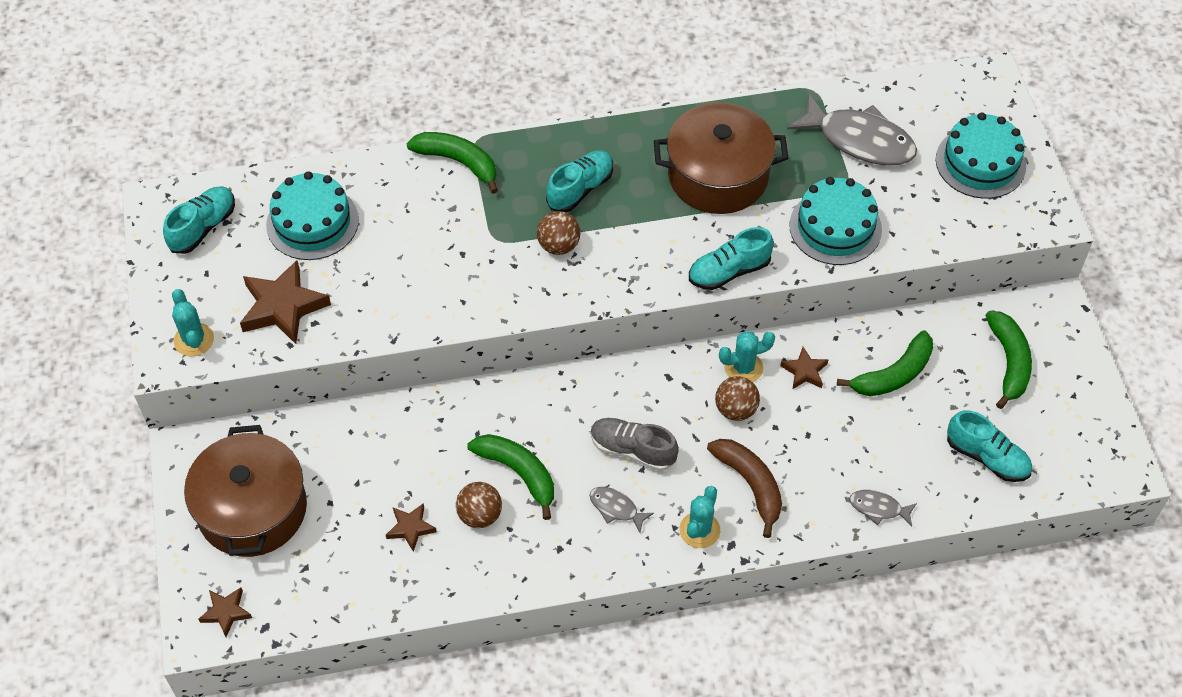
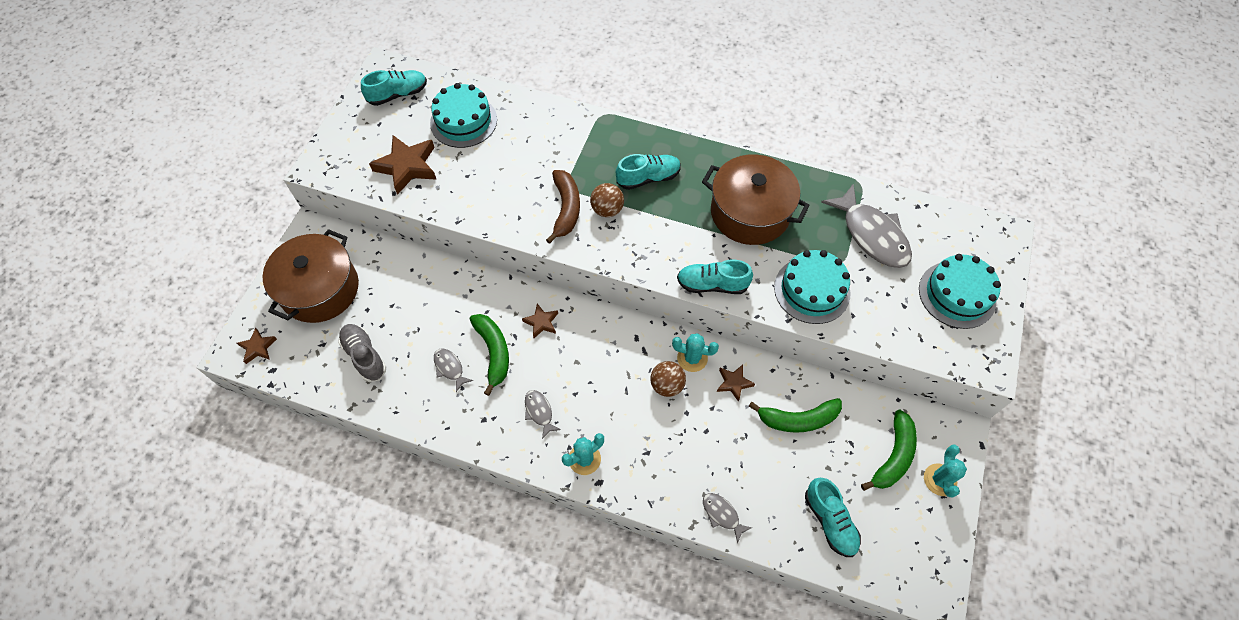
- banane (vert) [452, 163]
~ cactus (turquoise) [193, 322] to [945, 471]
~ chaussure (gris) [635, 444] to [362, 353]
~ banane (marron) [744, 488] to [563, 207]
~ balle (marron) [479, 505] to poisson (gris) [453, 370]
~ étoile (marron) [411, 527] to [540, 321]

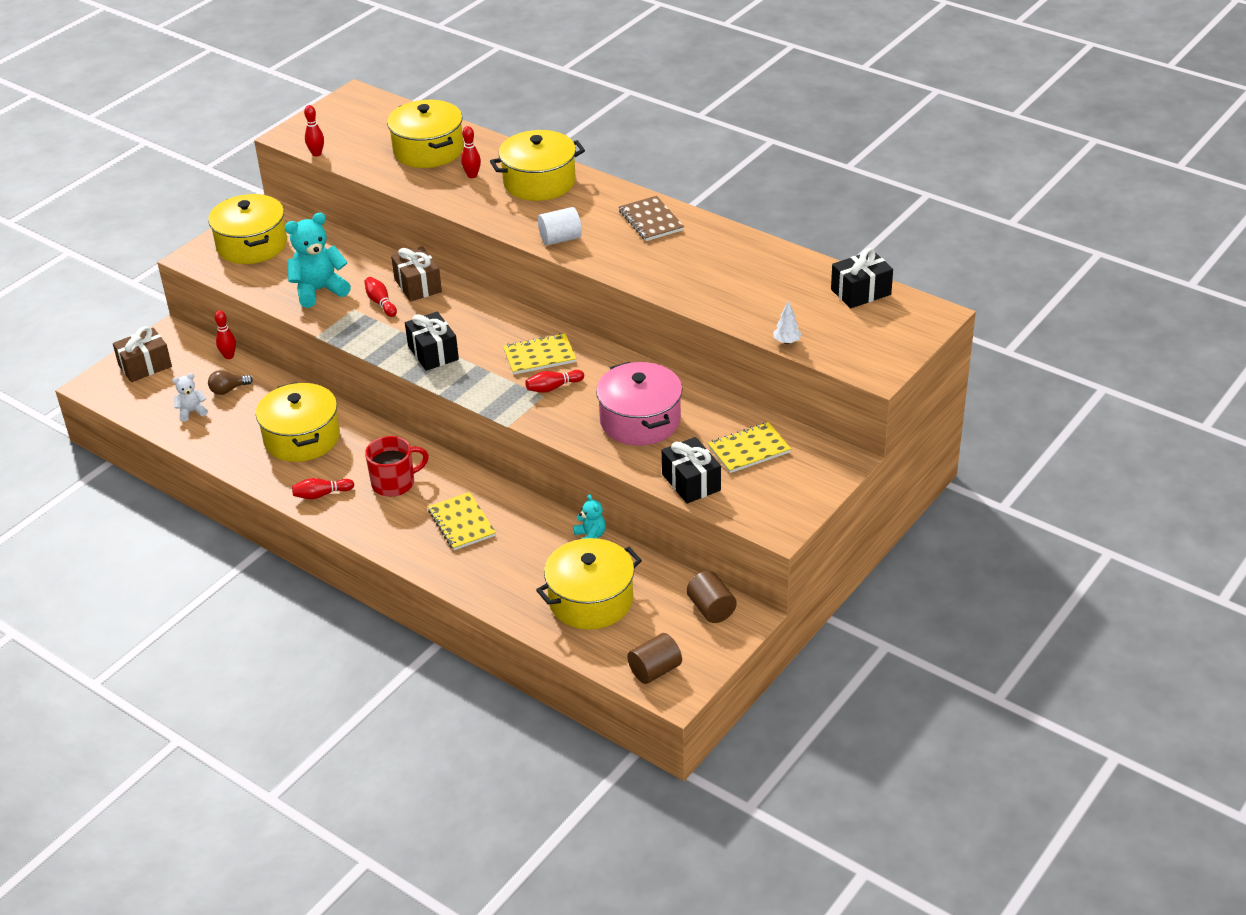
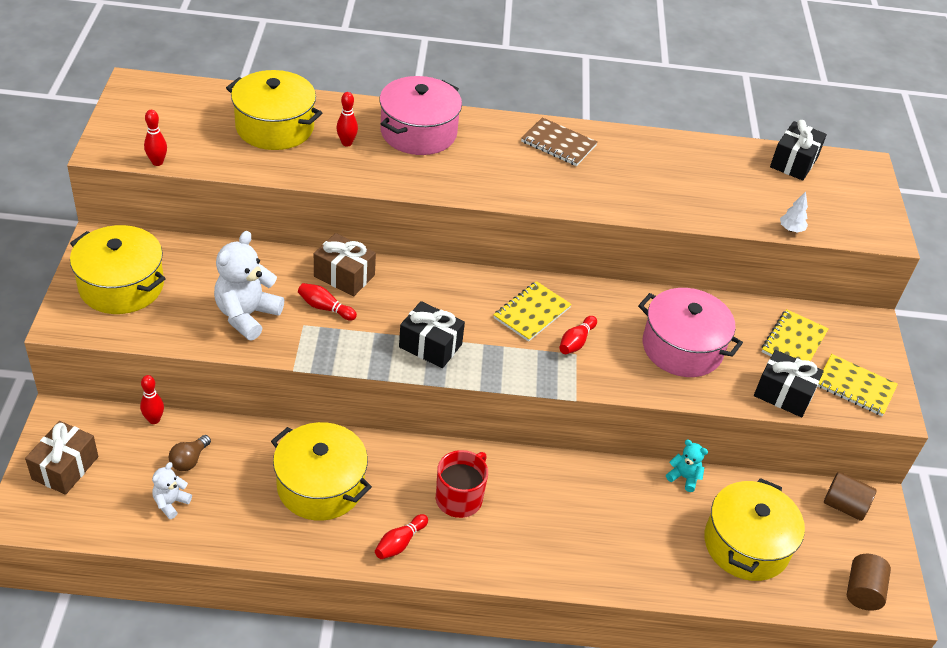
~ marmite (jaune) [537, 165] to marmite (rose) [421, 115]
- cylindre (blanc) [560, 226]
~ ours en peluche (turquoise) [318, 260] to ours en peluche (blanc) [249, 285]
~ carnet (jaune) [462, 521] to [858, 385]

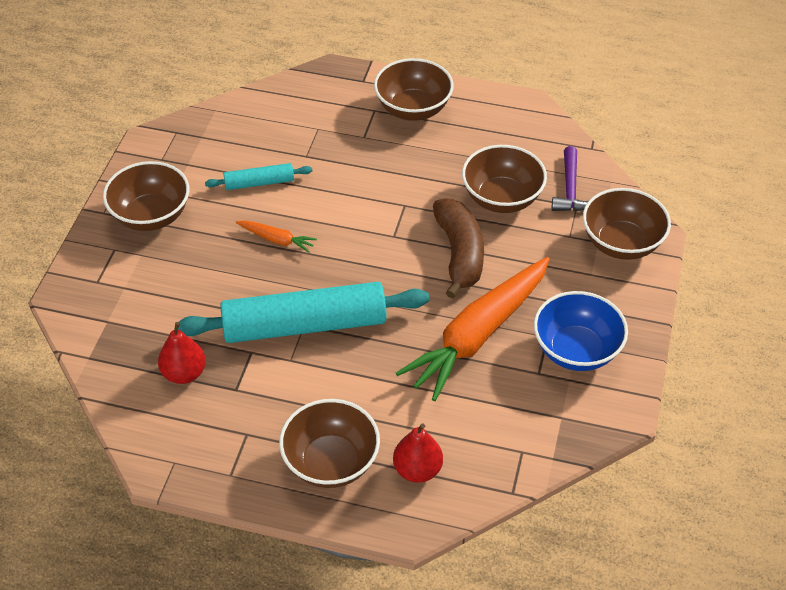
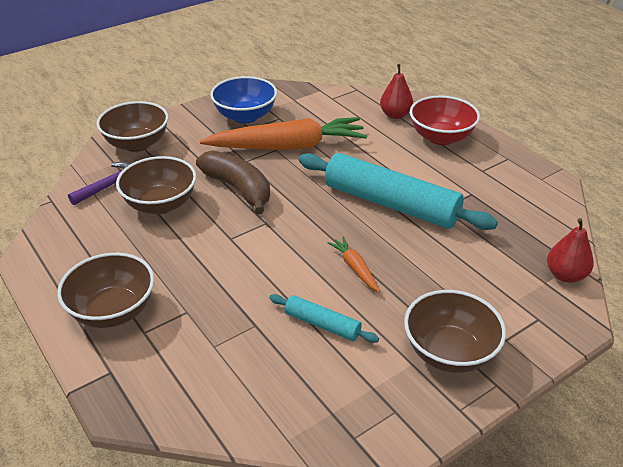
~ banane (marron) [458, 248] = [233, 182] 105 degrees clockwise
~ poire (rouge) [182, 353] to [570, 250]
~ bol (marron) [329, 443] to bol (rouge) [445, 120]

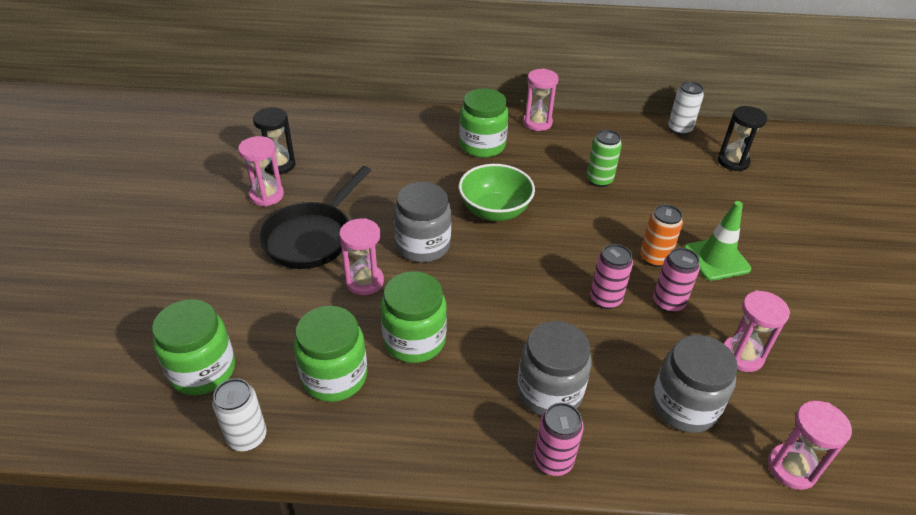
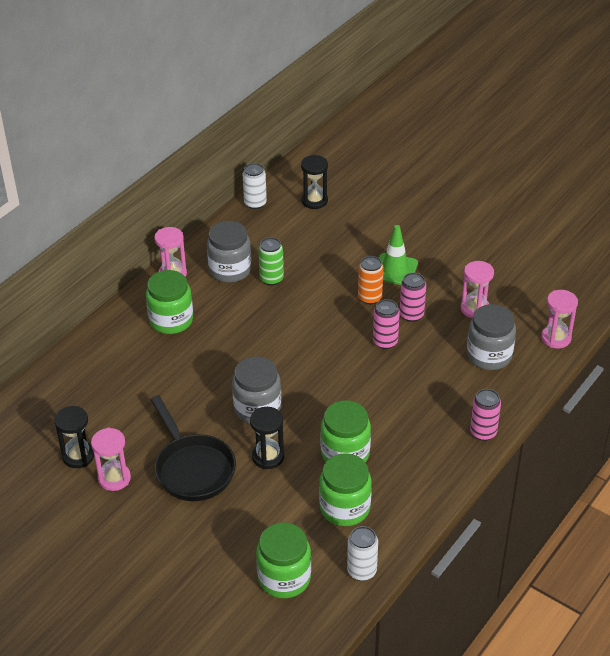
- bol (vert) [497, 192]
~ sablier (rose) [361, 256] to sablier (noir) [267, 438]
~ bocal (gris) [554, 368] to [229, 252]

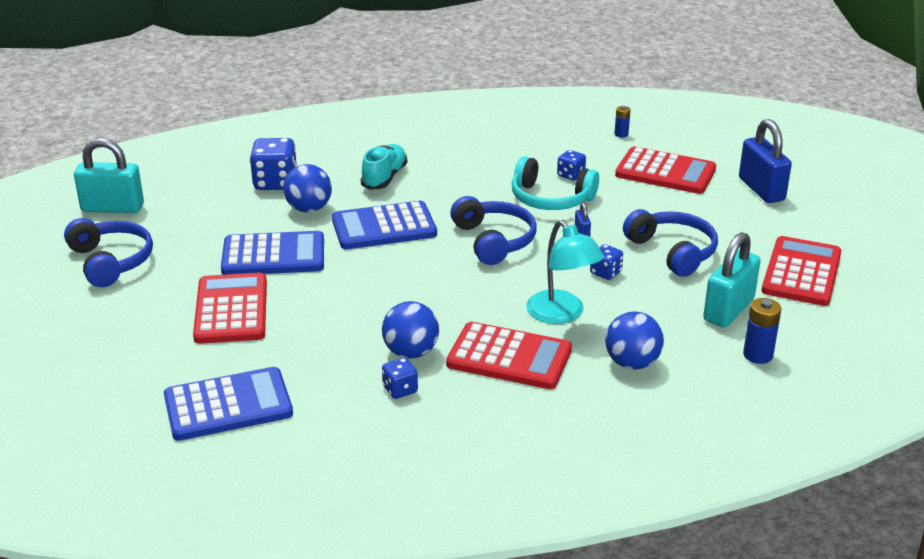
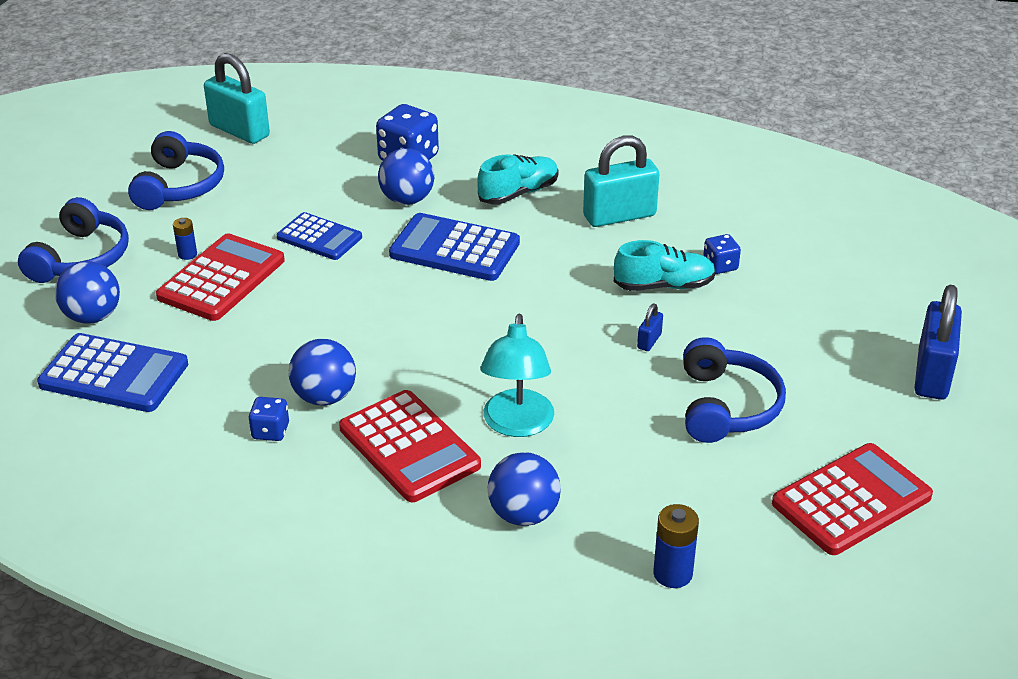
~ pile (bleu) [622, 122] to [185, 239]
- calculatrice (rouge) [665, 170]
~ casque audio (turquoise) [555, 183] to chaussure (turquoise) [665, 265]
~ casque audio (bleu) [493, 230] to [73, 240]
~ calculatrice (bleu) [272, 253] = [319, 236] x0.65
~ cadenas (turquoise) [732, 279] to [621, 181]
- dé (bleu) [606, 262]
+ balle (bleu) [87, 292]

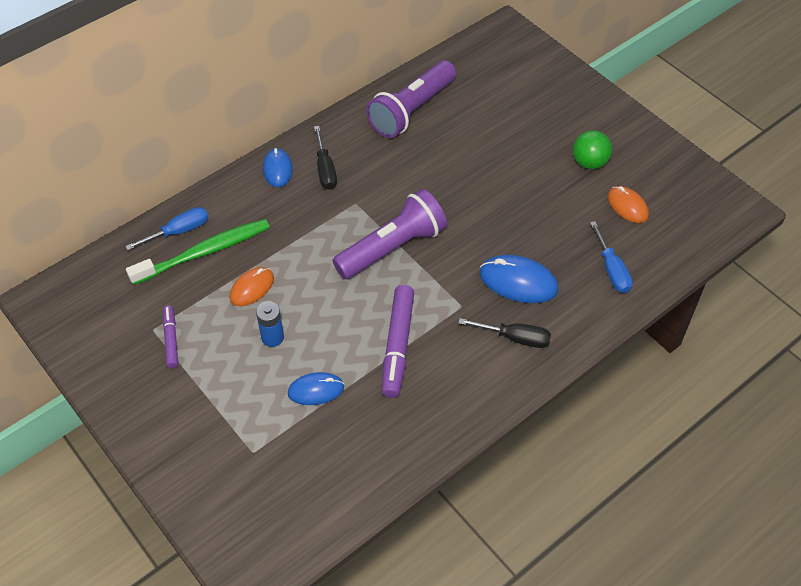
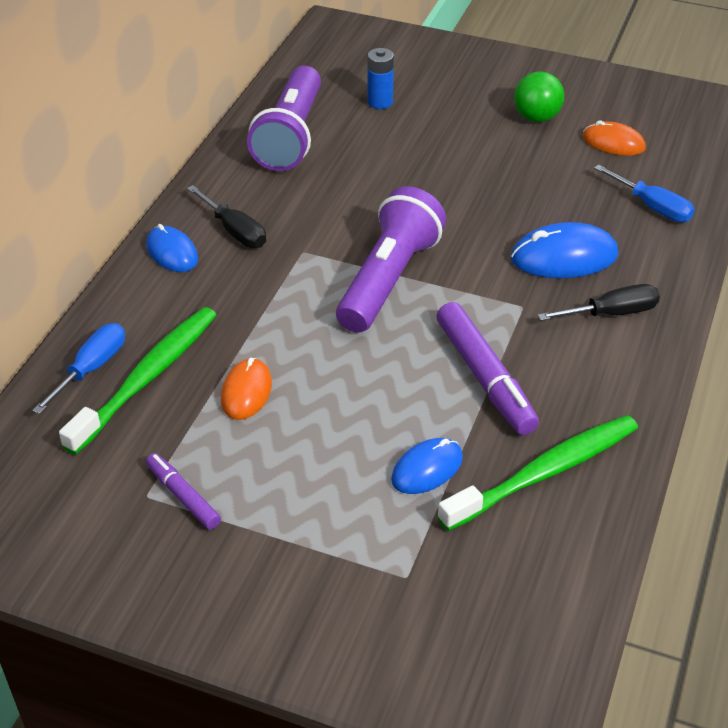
~ pile (bleu) [270, 324] to [380, 78]
+ brosse à dents (vert) [537, 473]

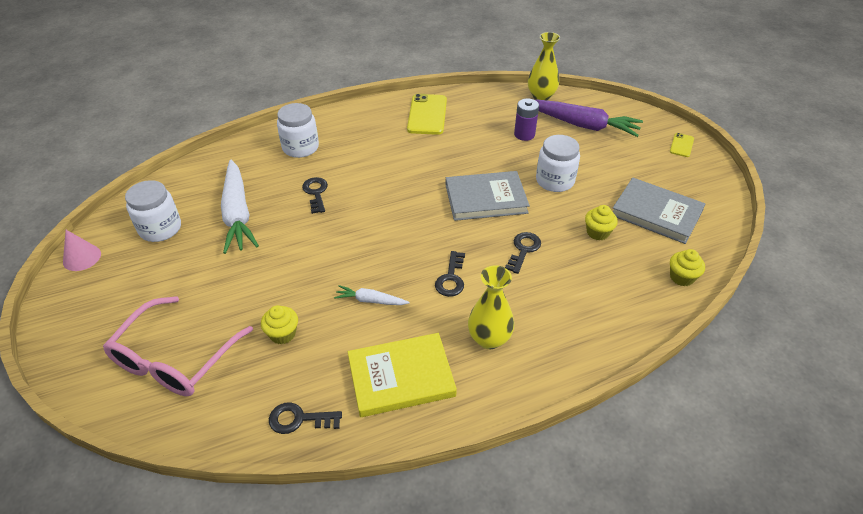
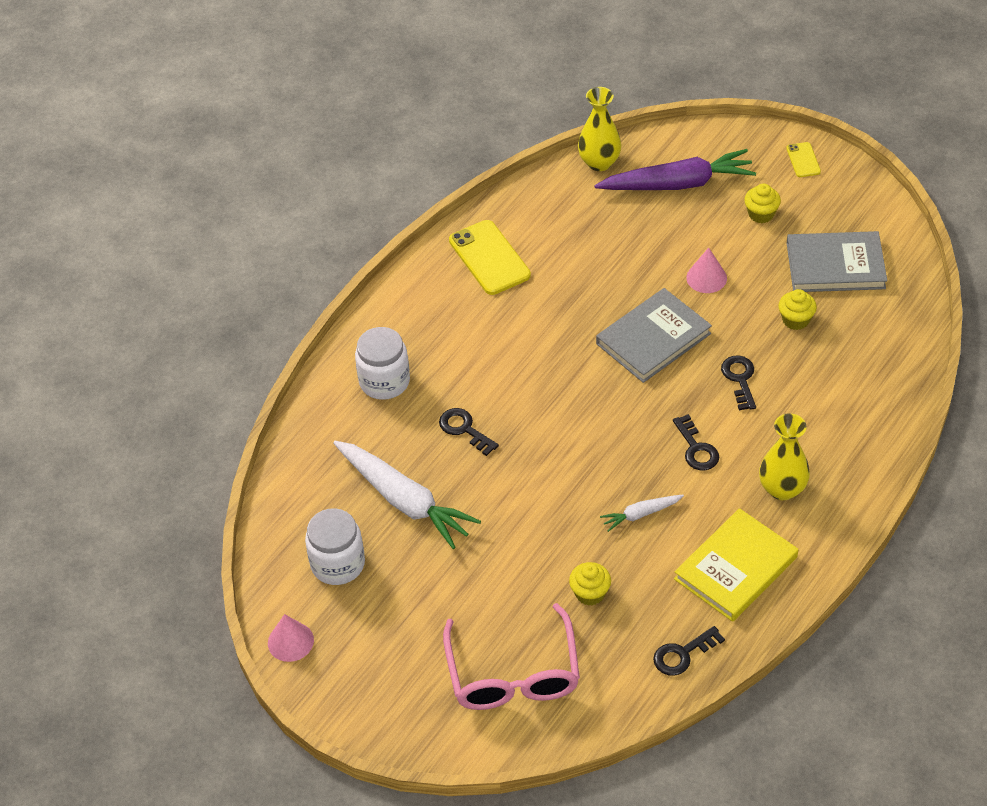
- pile (violet) [526, 119]
~ bocal (blanc) [558, 163] to cône (rose) [706, 270]
~ muffin (jaune) [687, 267] to [762, 203]

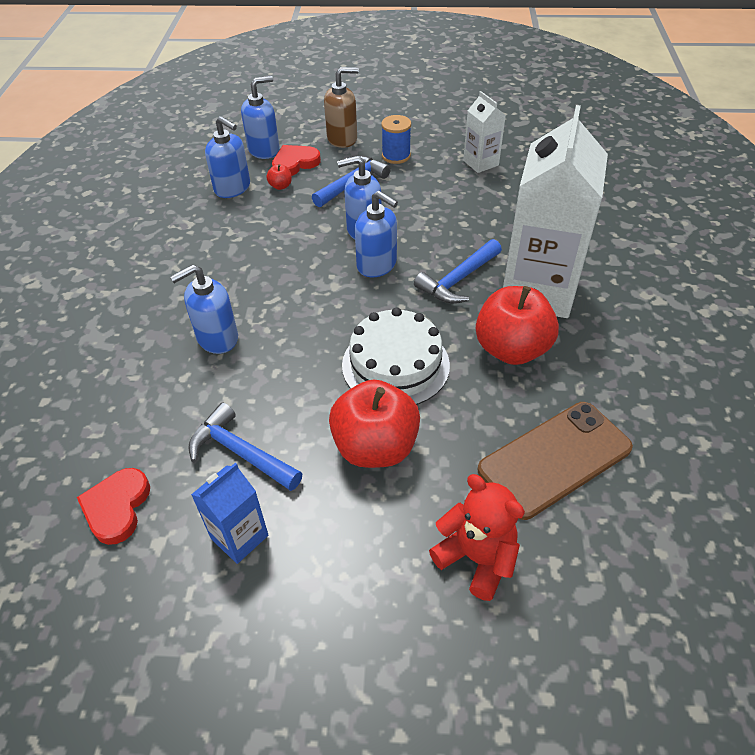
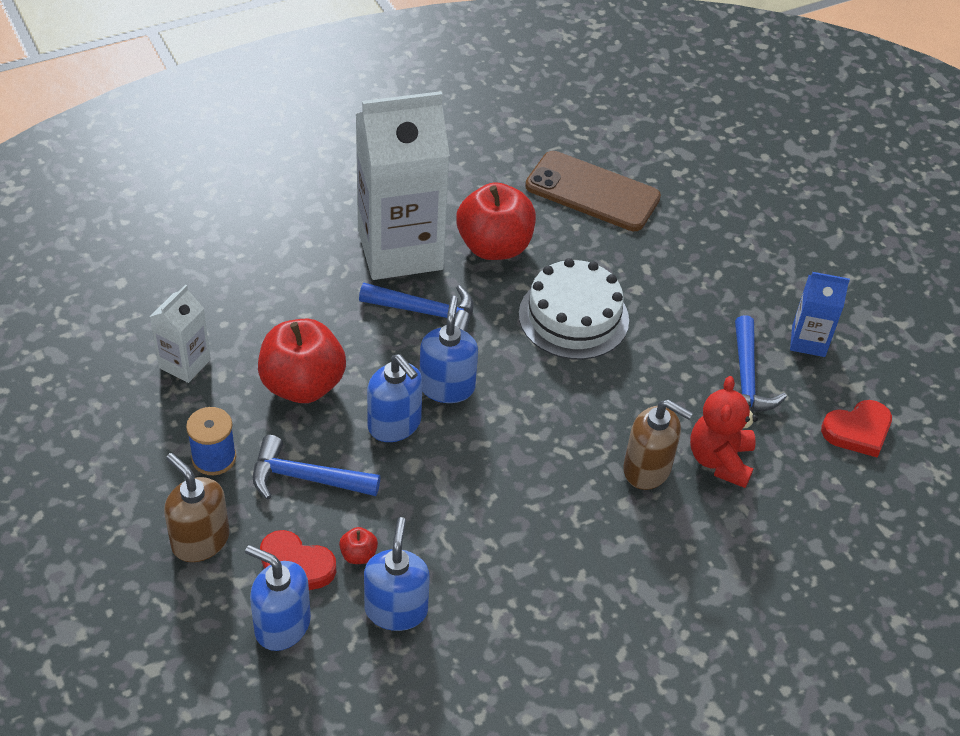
~ distributeur de savon (bleu) [204, 309] to distributeur de savon (marron) [658, 444]
~ pomme (rouge) [374, 423] to [302, 361]
~ ours en peluche (rouge) [477, 537] to [724, 432]

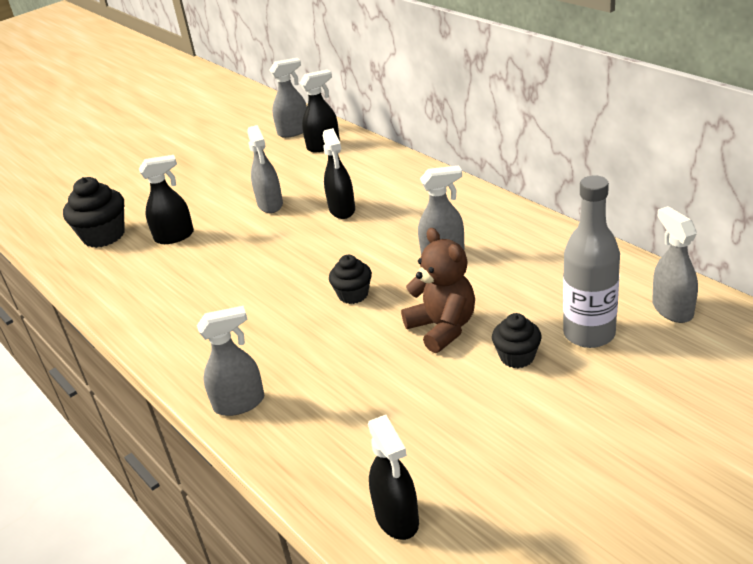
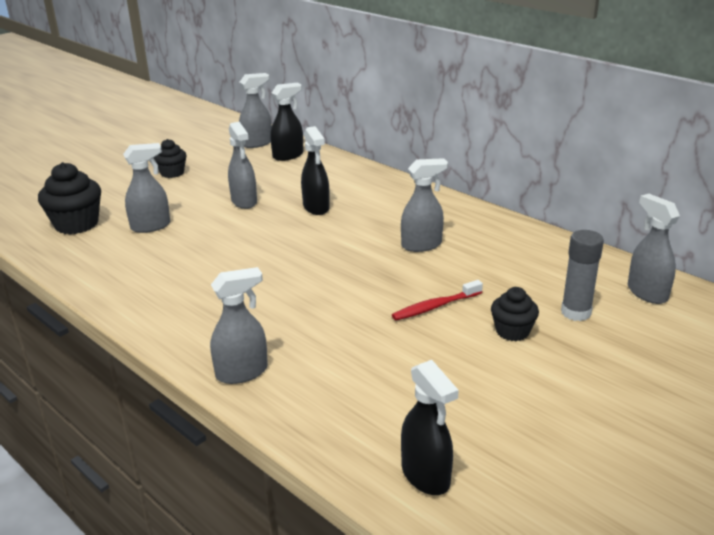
~ vaporisateur (noir) [166, 199] to vaporisateur (gris) [146, 188]
~ bouteille (gris) [591, 261] to bâton de colle (gris) [582, 275]
~ ours en peluche (marron) [438, 290] to brosse à dents (rouge) [437, 300]
~ muffin (noir) [350, 279] to [170, 158]

